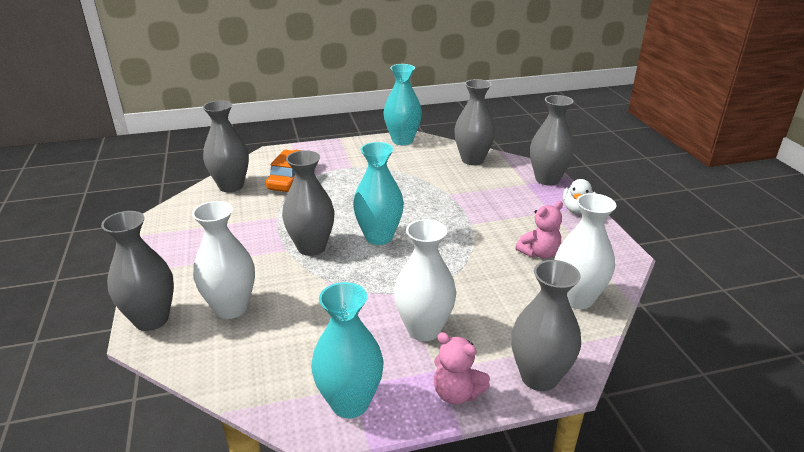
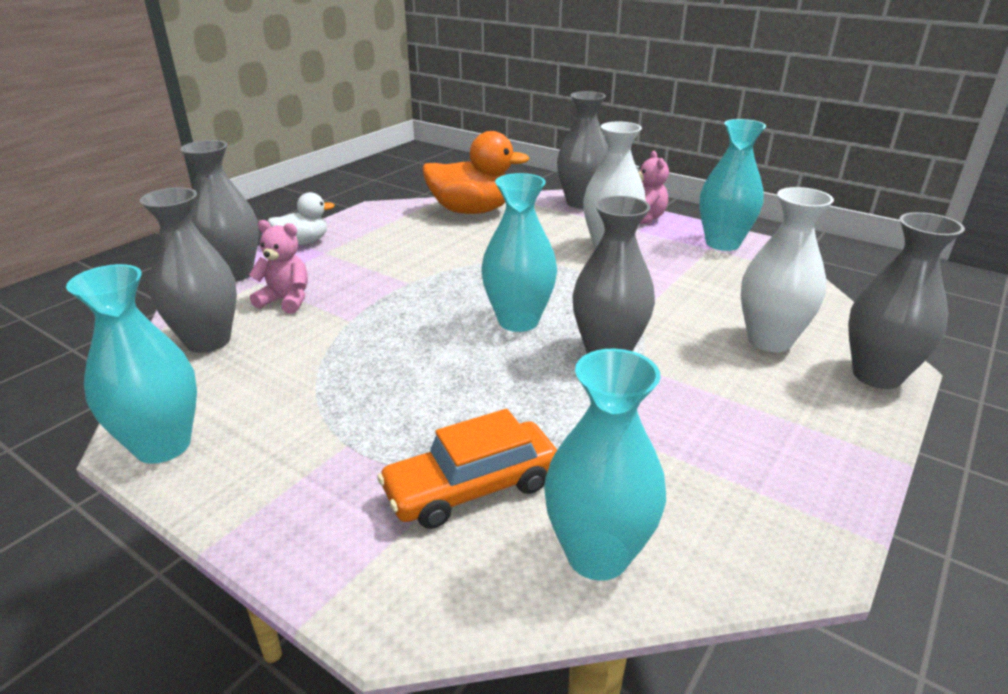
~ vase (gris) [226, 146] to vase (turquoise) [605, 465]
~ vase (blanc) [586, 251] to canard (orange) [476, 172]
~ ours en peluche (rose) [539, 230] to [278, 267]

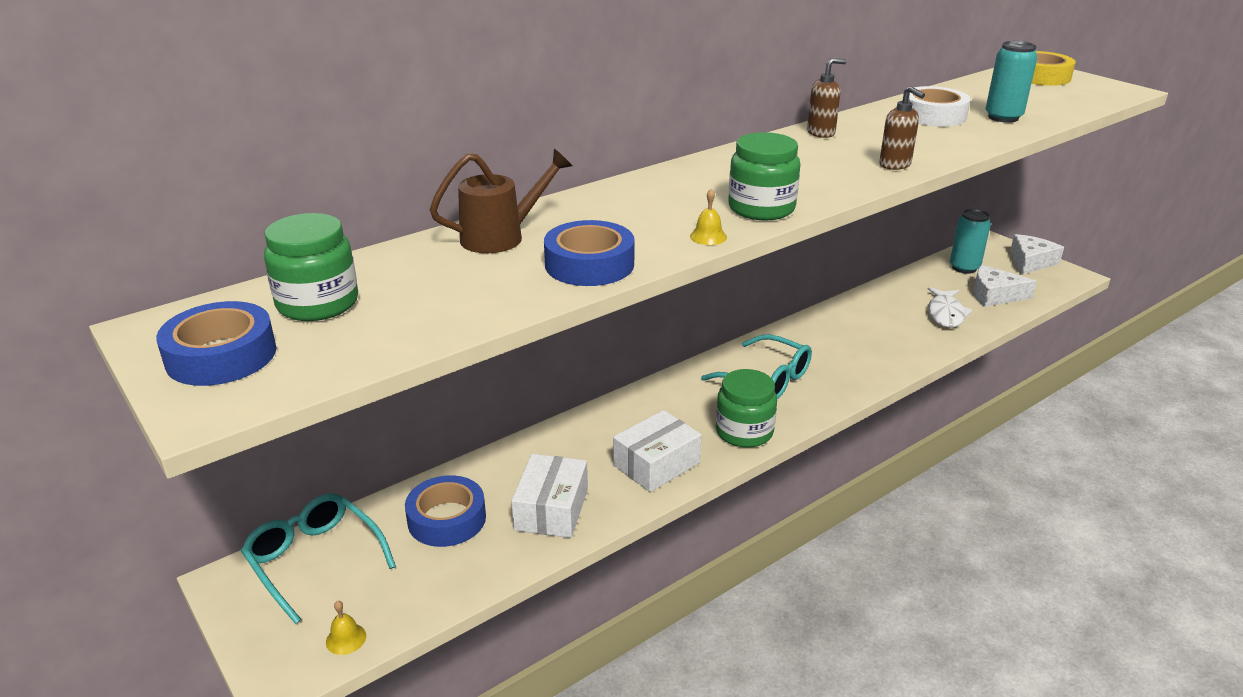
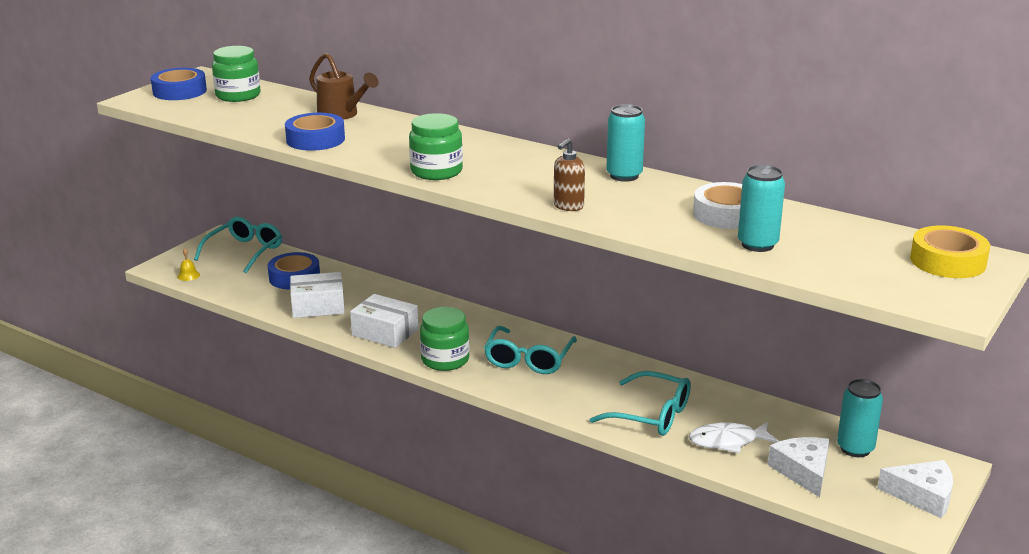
~ distributeur de savon (marron) [827, 98] to canette (turquoise) [625, 143]
- cloche (jaune) [708, 217]
+ lunettes (turquoise) [640, 403]

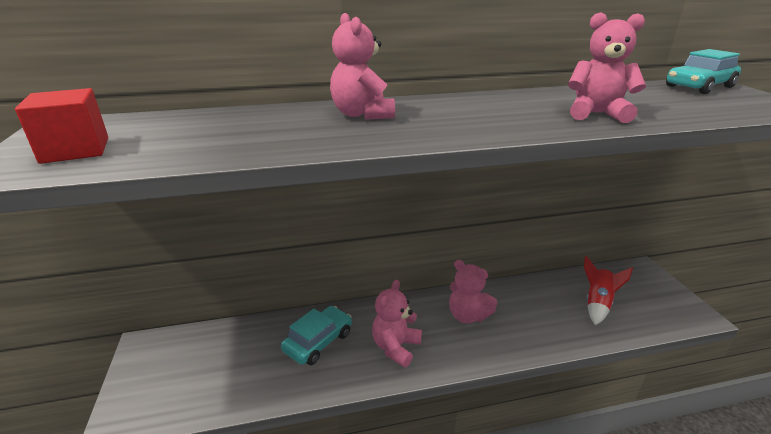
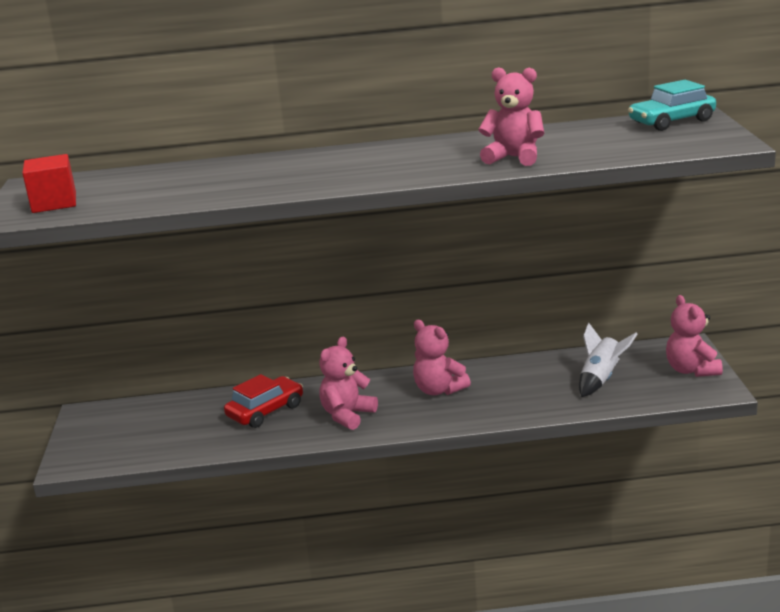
~ ours en peluche (rose) [362, 66] to [694, 336]
~ fusée (rouge) [608, 290] to fusée (blanc) [608, 360]
~ voiture (turquoise) [316, 335] to voiture (rouge) [263, 401]

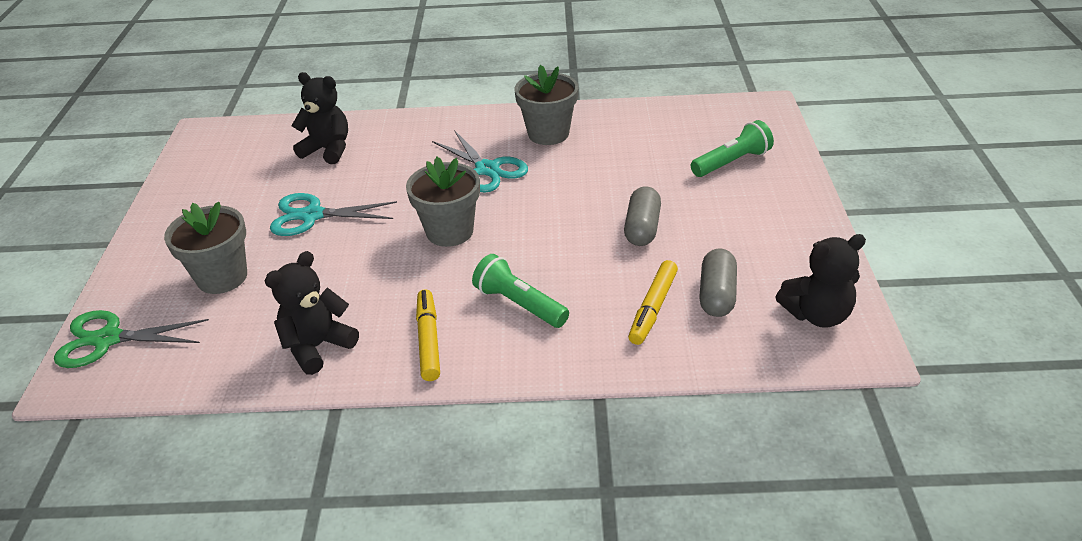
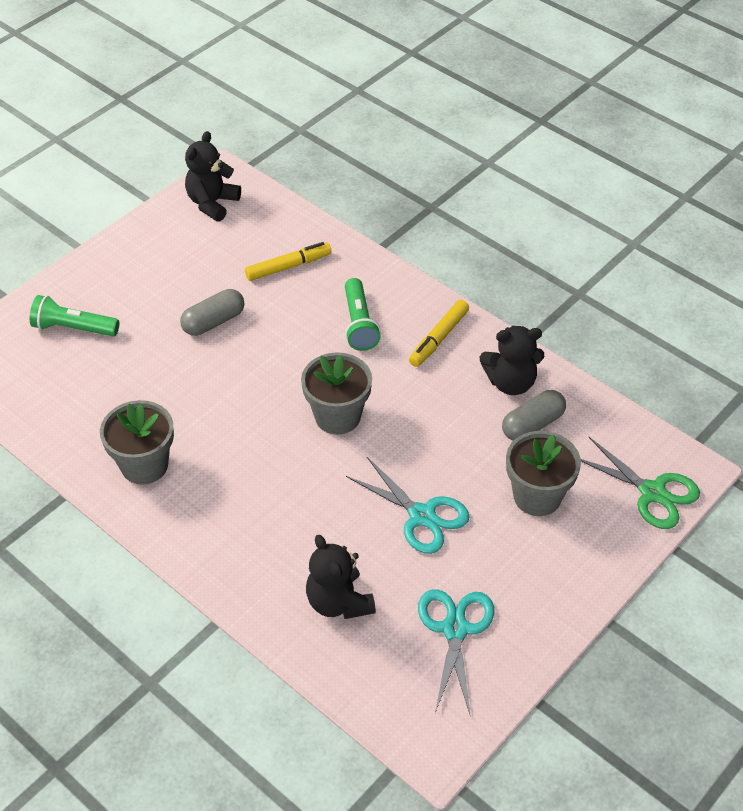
~ ciseaux (turquoise) [480, 161] to [456, 651]
~ ours en peluche (noir) [821, 281] = [213, 176] 90 degrees counterclockwise
~ gélule (gris) [718, 282] to [534, 415]

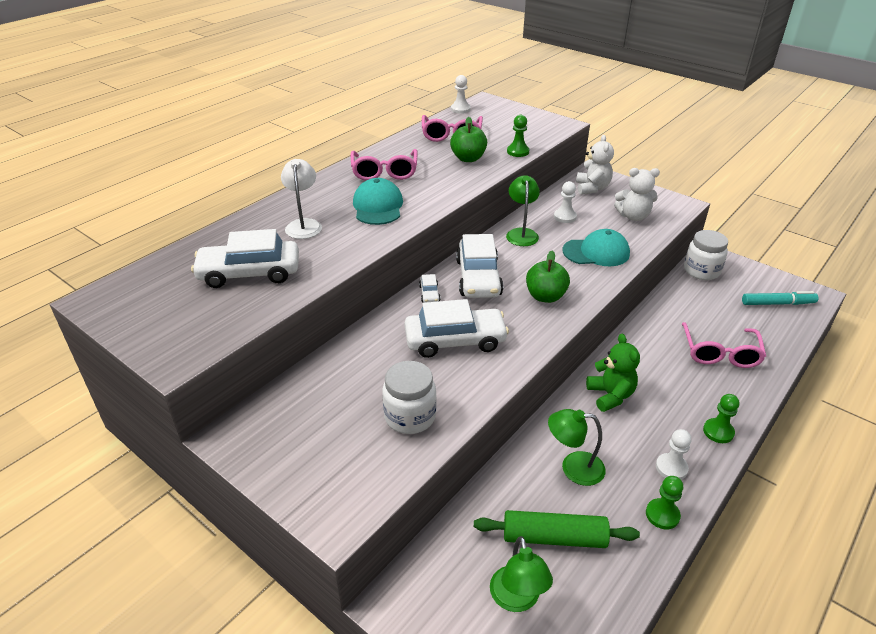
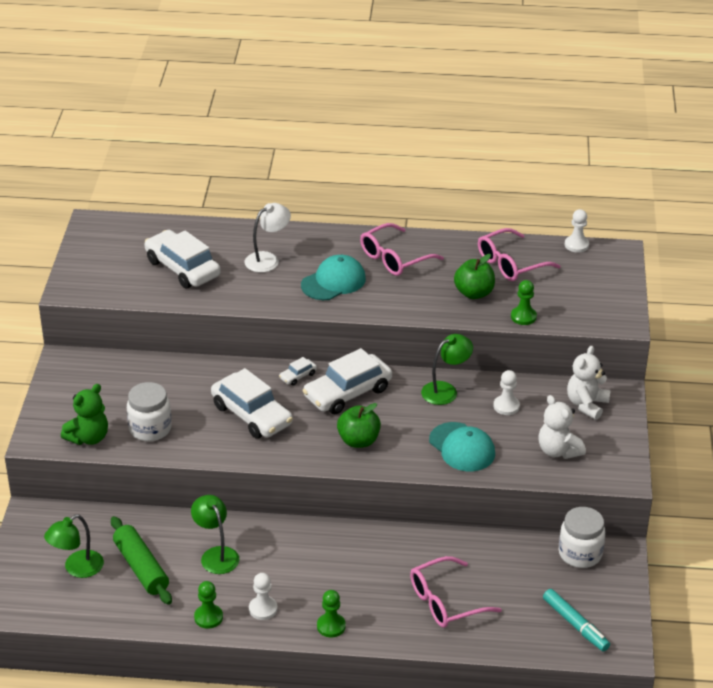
~ ours en peluche (blanc) [595, 164] = [589, 383] 150 degrees clockwise
~ ours en peluche (vert) [613, 373] to [84, 414]

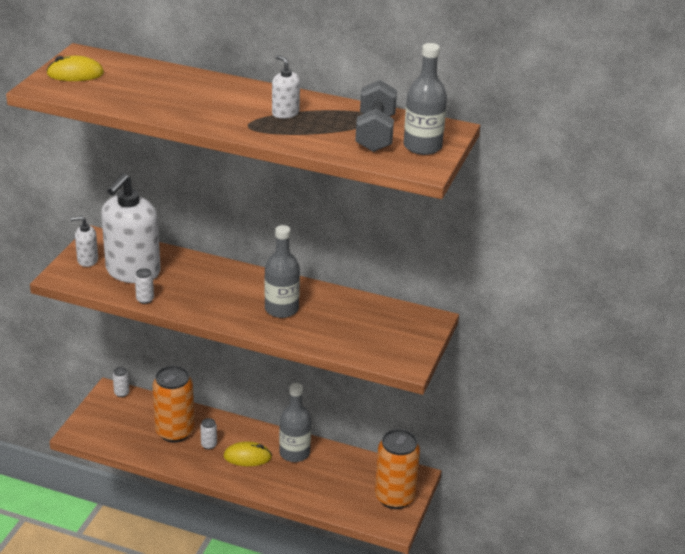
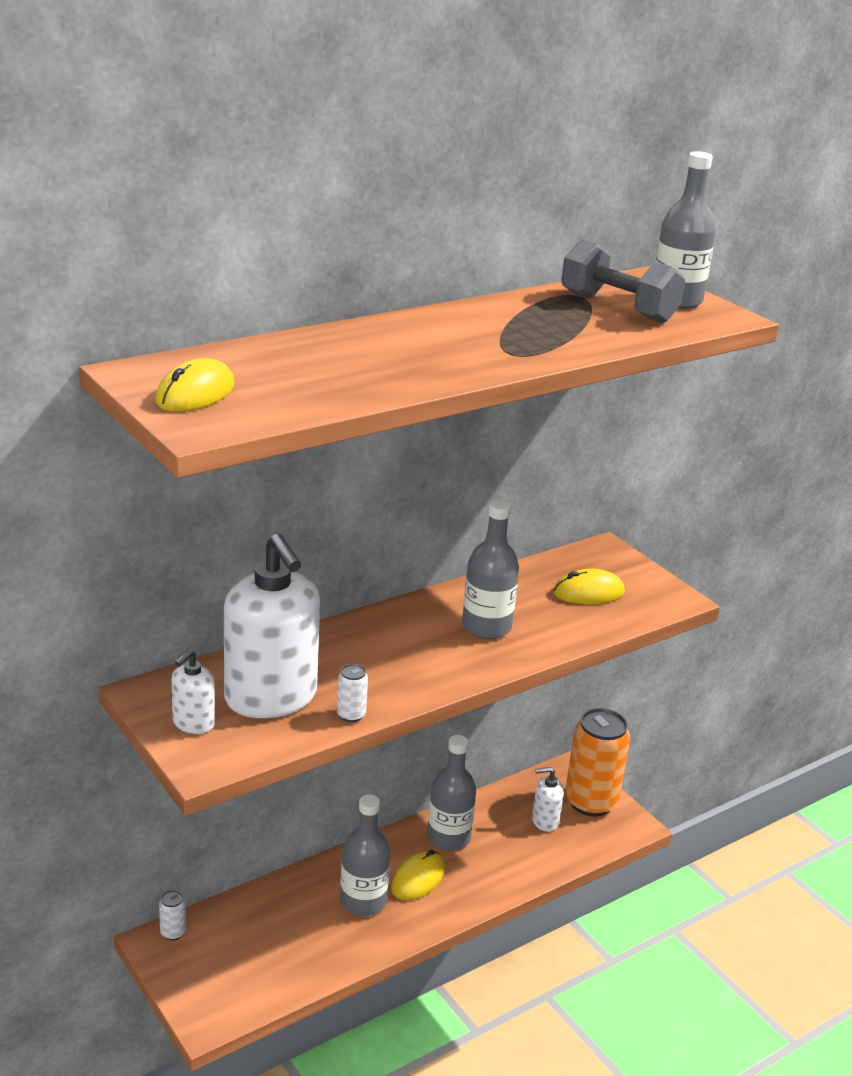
~ distributeur de savon (blanc) [286, 87] to [548, 799]
- canette (orange) [174, 404]
~ canette (blanc) [208, 433] to bouteille (gris) [365, 855]
+ souris (jaune) [589, 586]

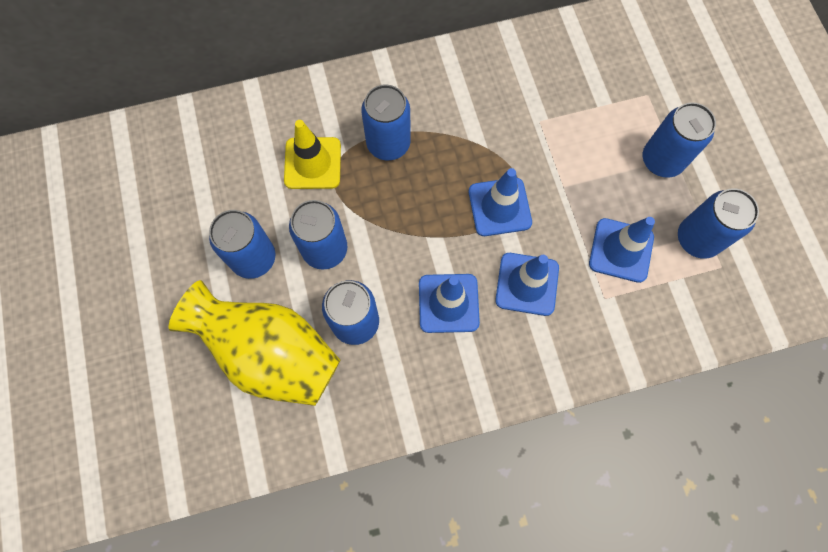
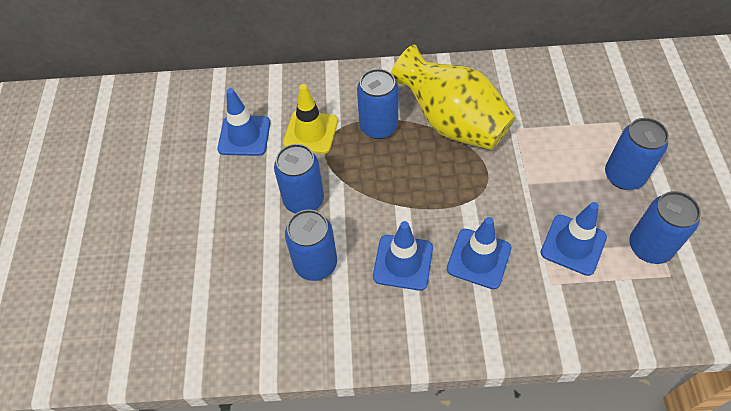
~ cône de chantier (bleu) [500, 202] to [243, 122]
- canette (bleu) [242, 244]
~ vase (jaune) [254, 343] to [453, 97]

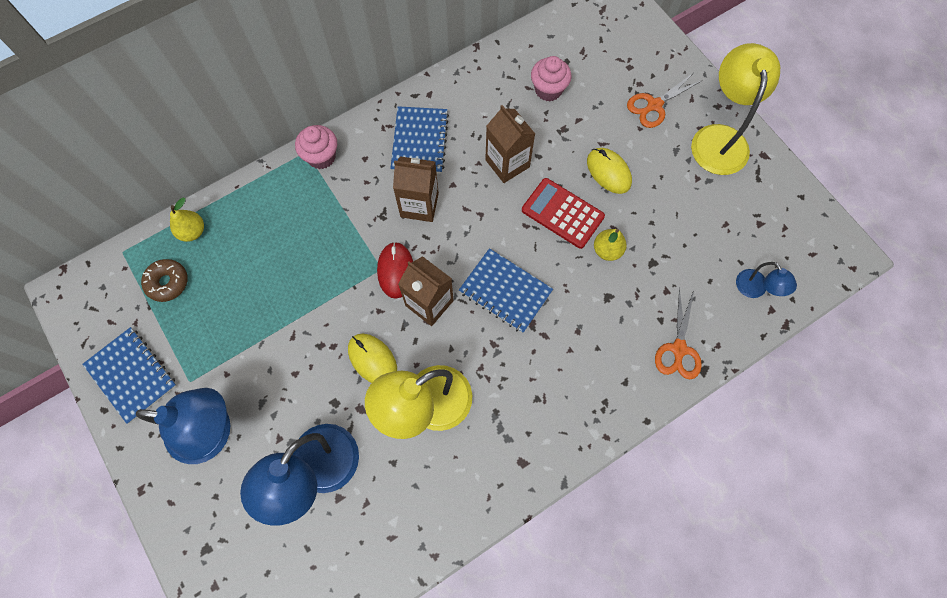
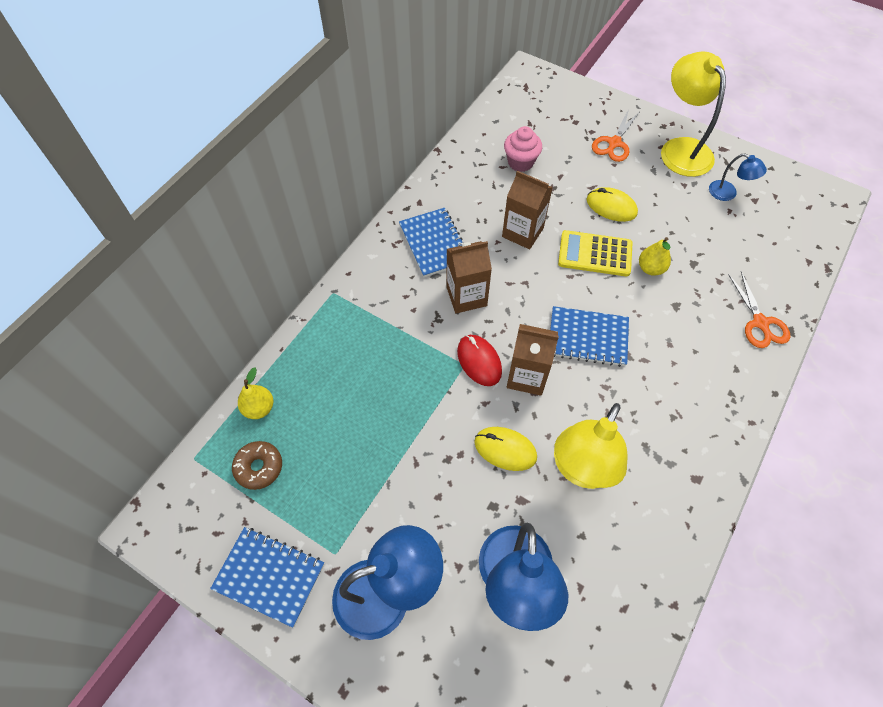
- muffin (rose) [316, 147]
~ calculatrice (rouge) [563, 213] to calculatrice (jaune) [595, 253]
~ lampe (bleu) [766, 280] to [738, 177]

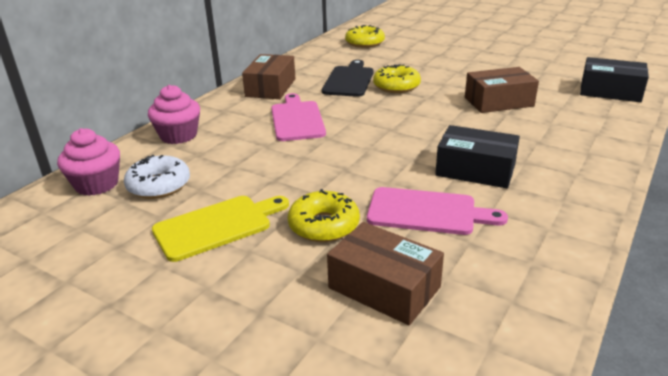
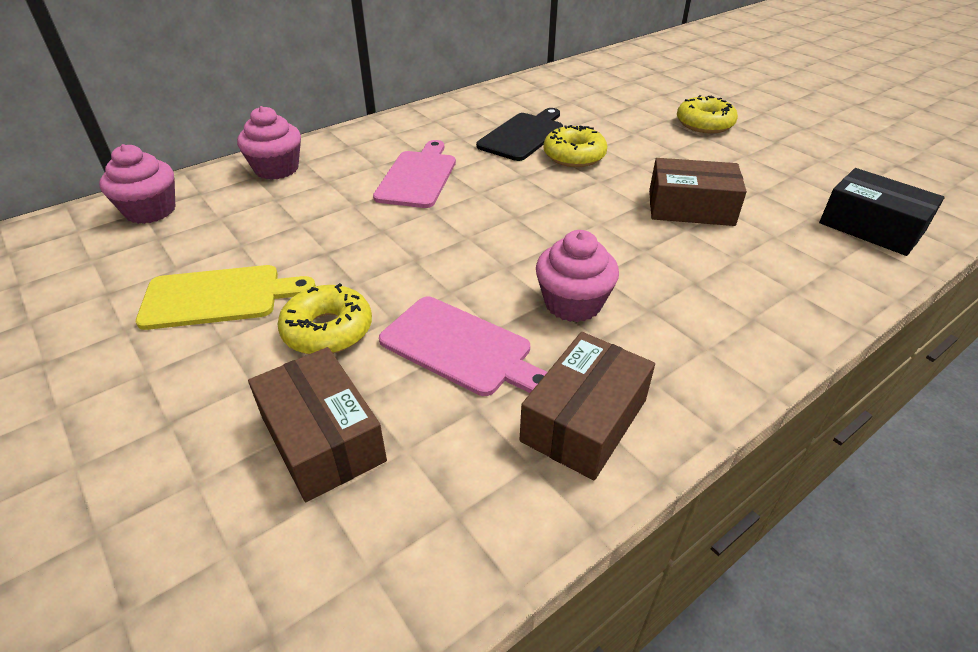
~ beignet (jaune) [365, 36] to [707, 114]
~ boîte (marron) [269, 76] to [587, 406]
~ boîte (noir) [477, 156] to muffin (rose) [577, 276]
- beignet (blanc) [157, 177]

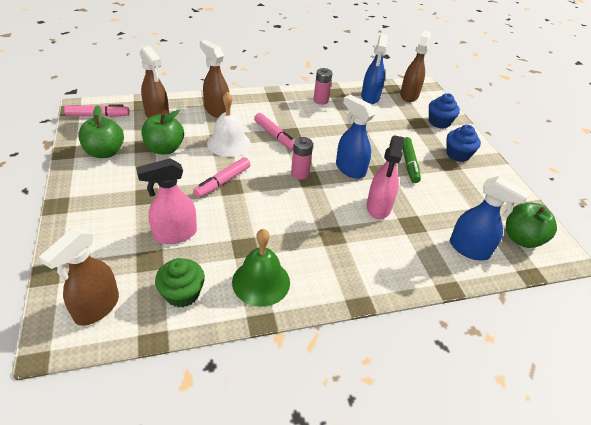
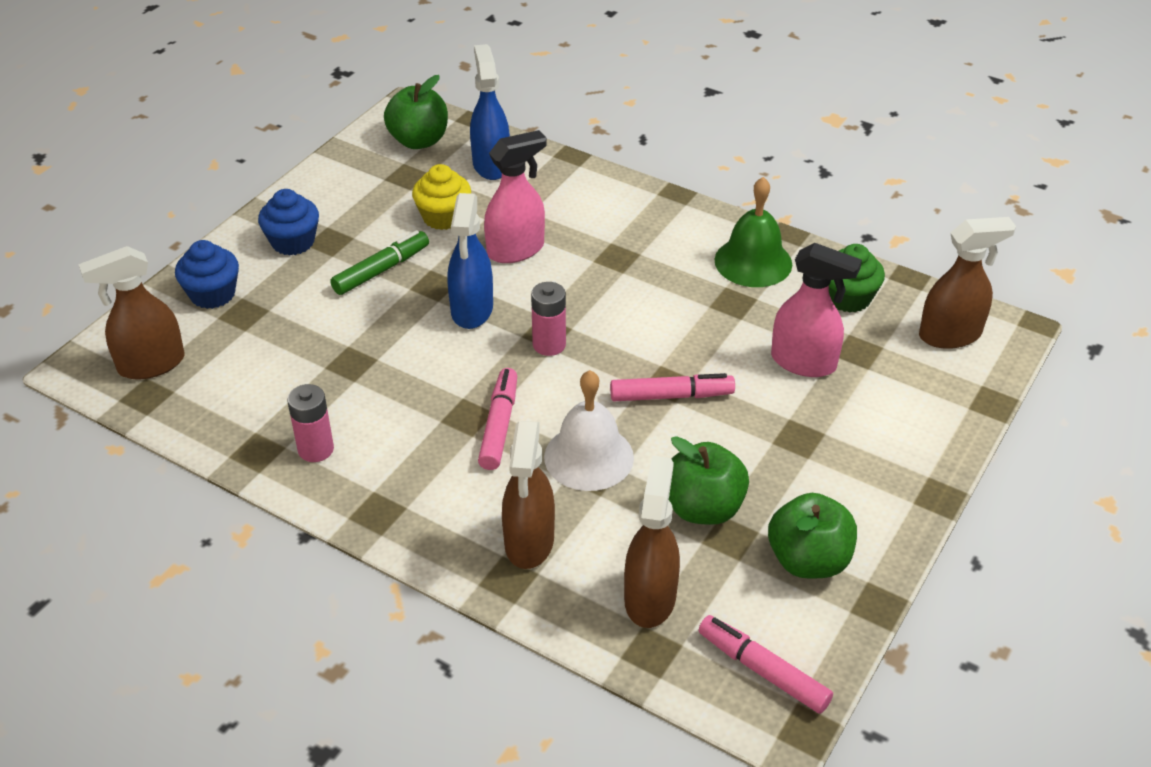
- vaporisateur (bleu) [374, 69]
+ muffin (jaune) [441, 197]

